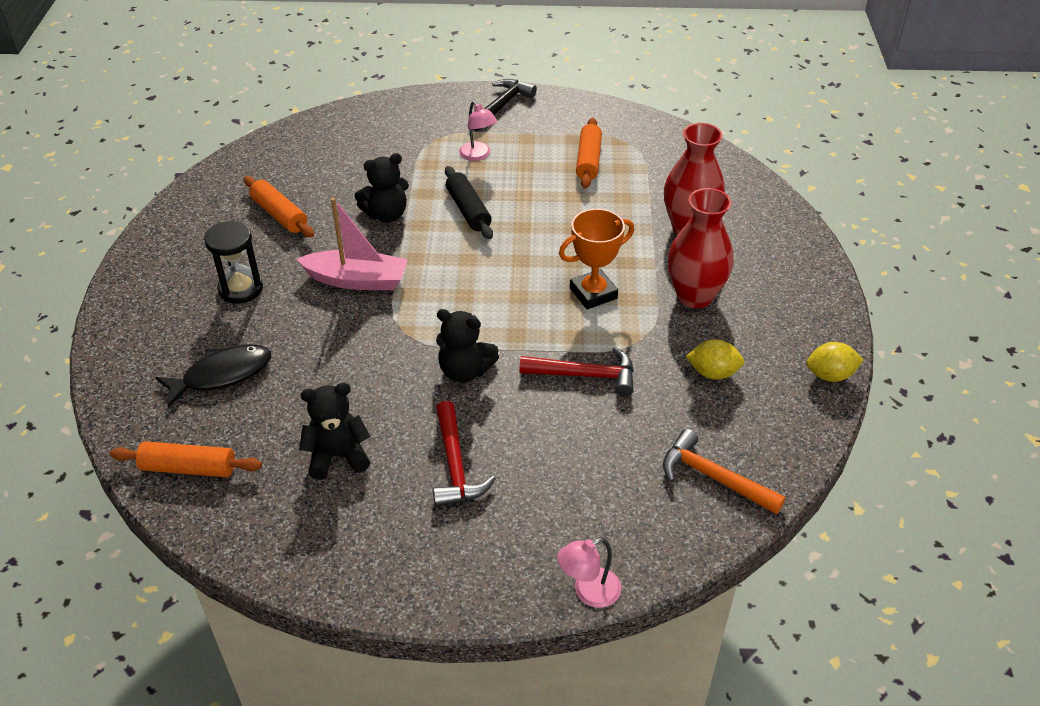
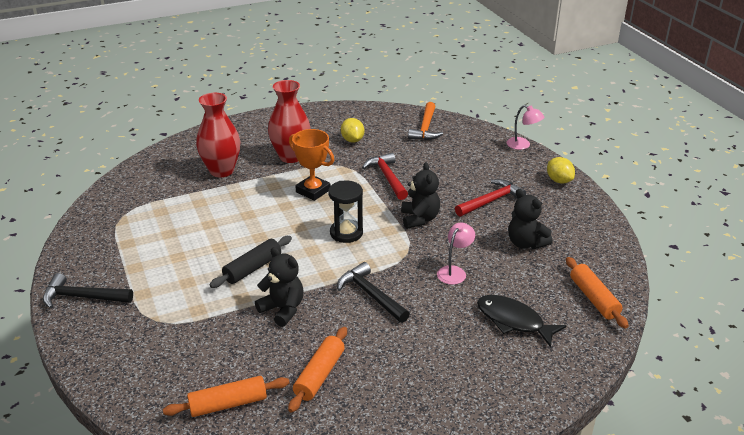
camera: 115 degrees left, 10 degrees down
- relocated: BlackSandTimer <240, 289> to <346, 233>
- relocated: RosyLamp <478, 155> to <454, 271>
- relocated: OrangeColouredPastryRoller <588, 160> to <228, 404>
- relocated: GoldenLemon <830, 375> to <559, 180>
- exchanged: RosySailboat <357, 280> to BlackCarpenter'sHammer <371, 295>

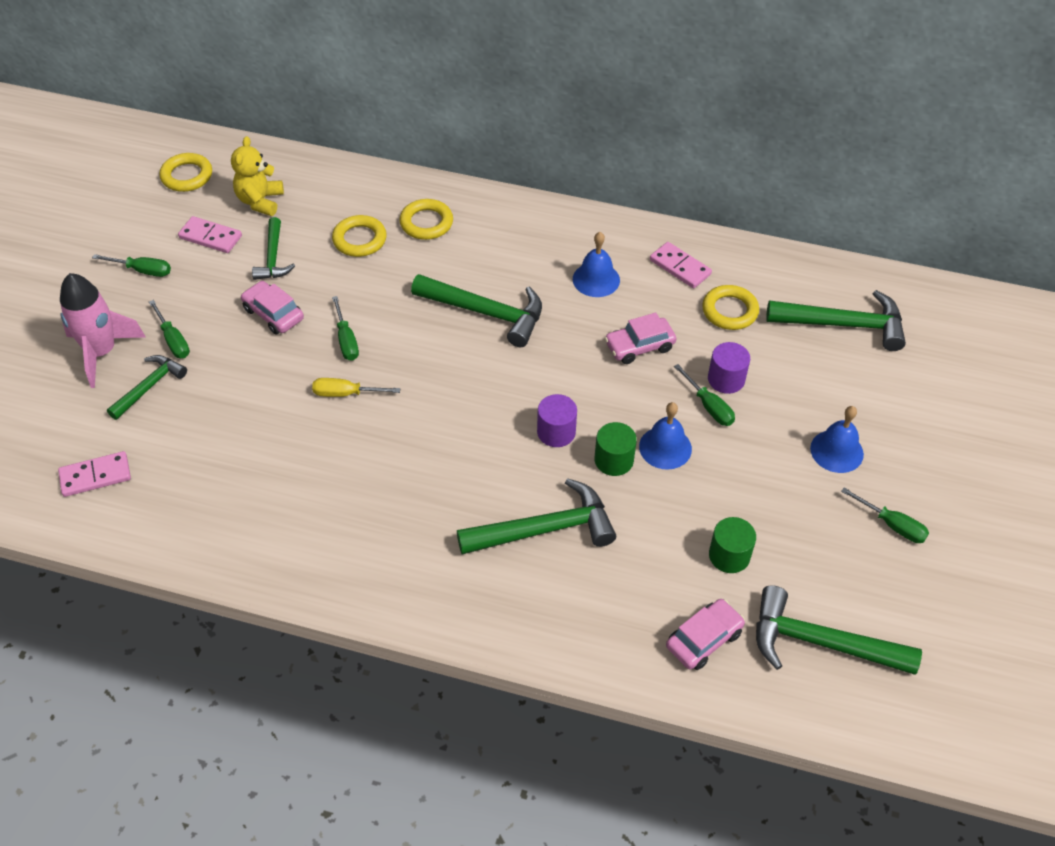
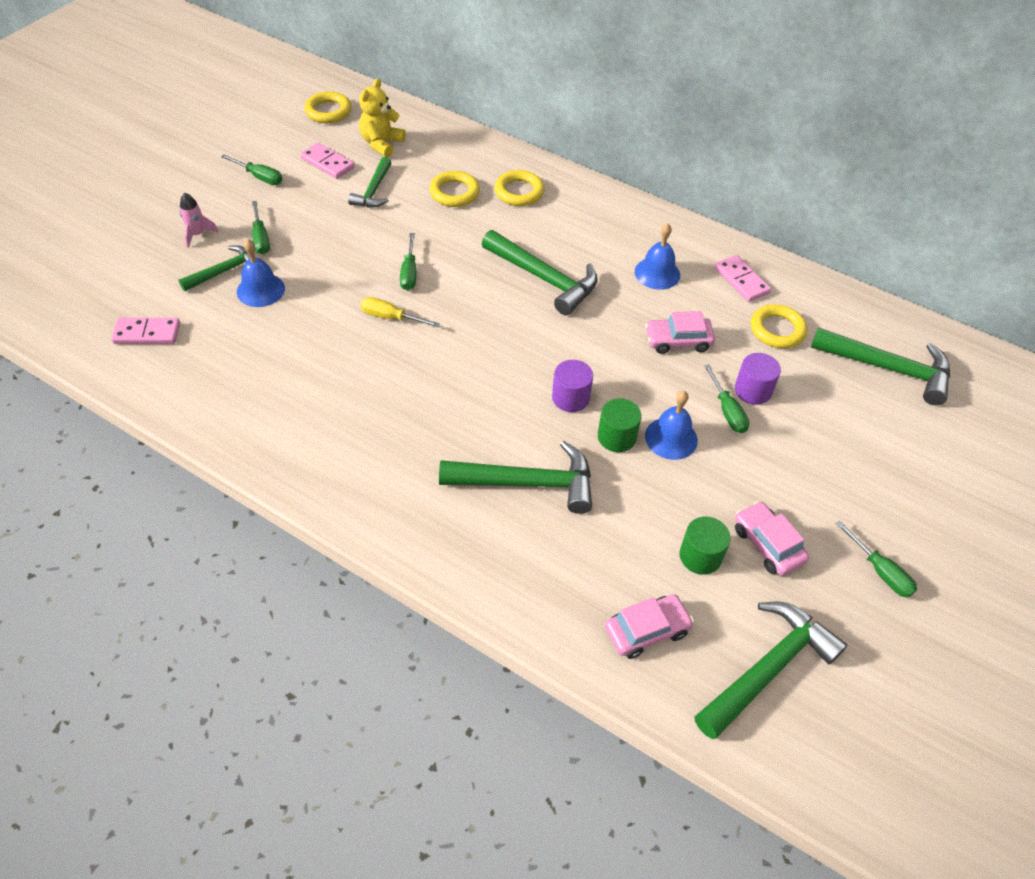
camera: 15 degrees right, 0 degrees up
- relocated: RosyCar <273, 314> to <767, 544>
- relocated: RoyalBlueHandBell <836, 451> to <260, 290>
- spun: LeafGreenCarpenter'sHammer <821, 643> = <767, 668> 105 degrees clockwise
- size: RosyToyRocket <102, 352> = <197, 234> x0.50

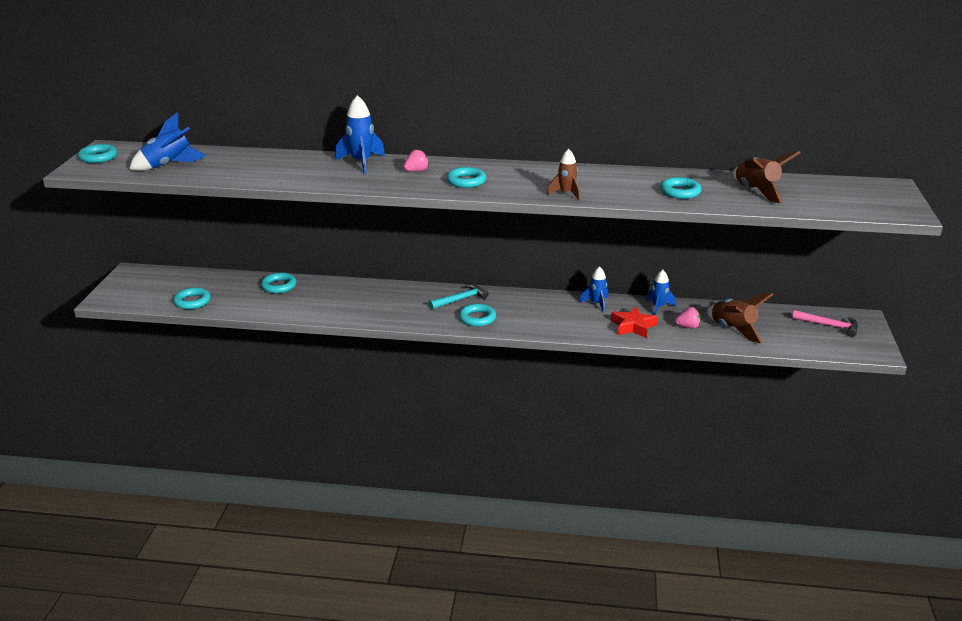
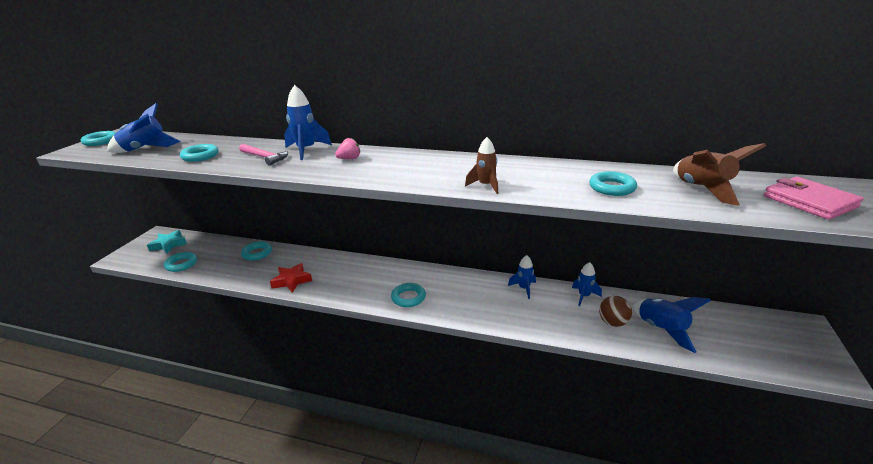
camera: 10 degrees right, 0 degrees up
- missing: TurquoiseCarpenter'sHammer <460, 299>
- appeared: TurquoiseFivePointedStar <169, 245>
- appeared: RosyBillfold <809, 201>
- relocated: TurquoiseTorus <466, 181> to <200, 156>
- relocated: ScarletFivePointedStar <633, 326> to <292, 281>
- relocated: RosyCarpenter'sHammer <829, 326> to <265, 157>
- exchanged: RosyBerry <687, 327> to DarkBrownSphere <613, 322>
- colour: DarkBrownToyRocket <733, 329> to RoyalBlueToyRocket <661, 330>

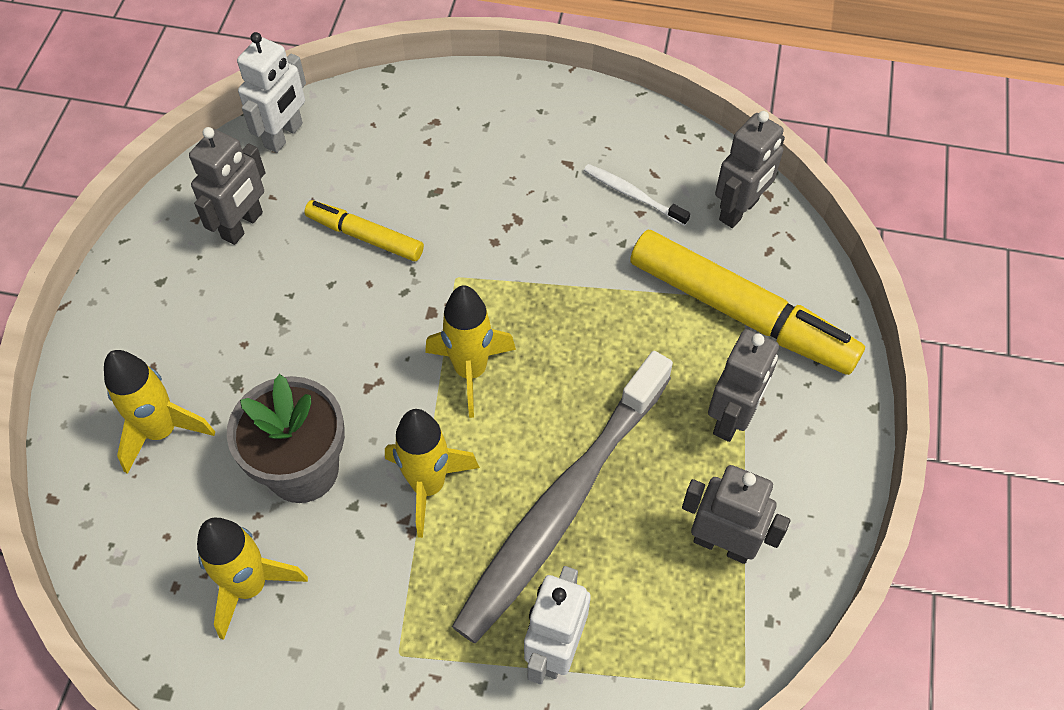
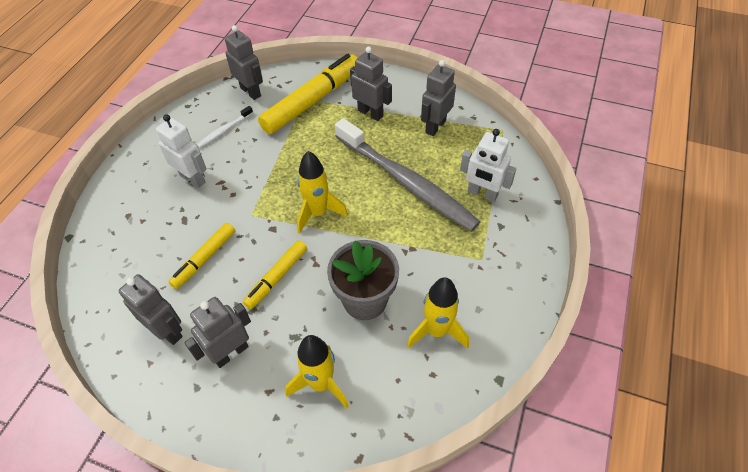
camera: 80 degrees left, 5 degrees down
- missing: GoldenToyRocket <428, 486>
- appeared: GreyToyRobot <231, 353>
- appeared: GoldenFeltPen <277, 277>
- relocated: SnowWhiteToyRobot <284, 135> to <193, 178>

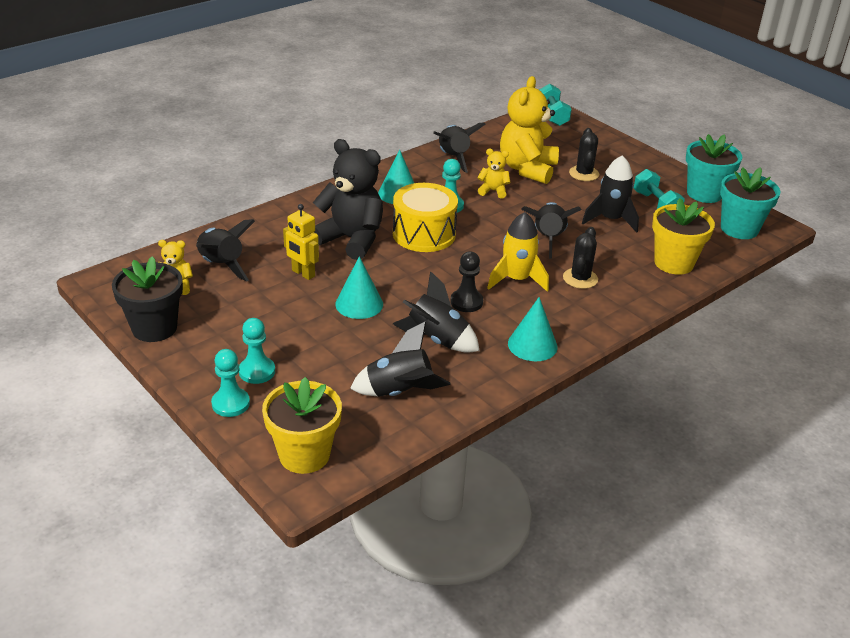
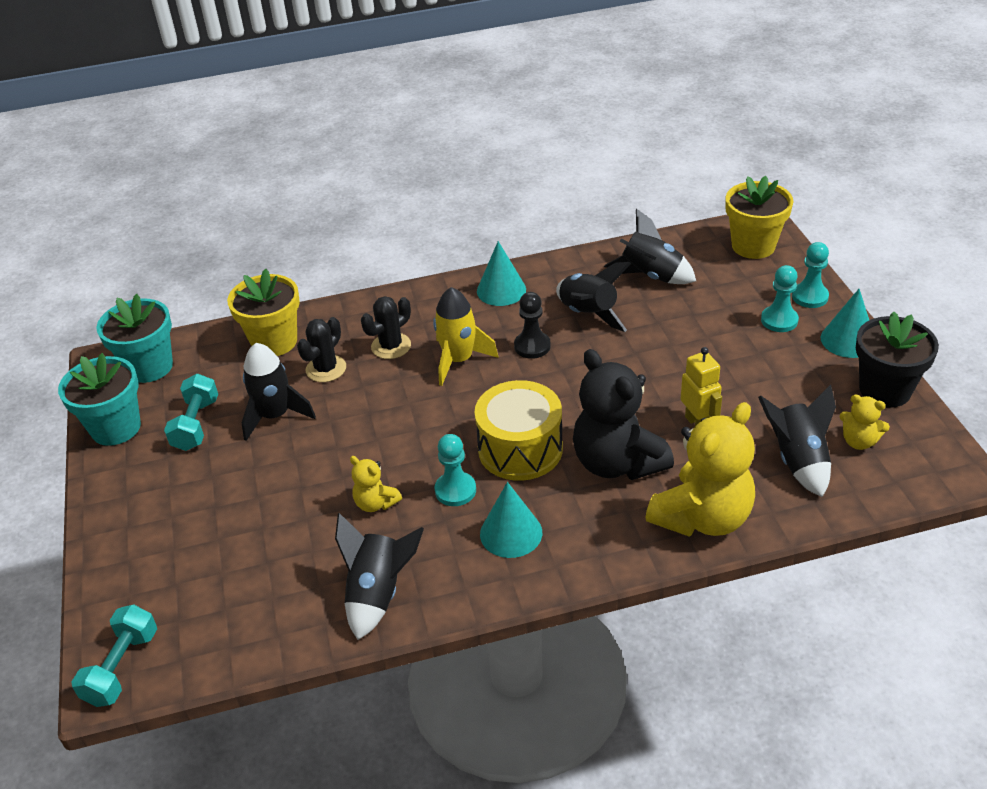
camera: 150 degrees left, 5 degrees up
- missing: BlackToyRocket <548, 239>
- relocated: TurquoiseSolidCone <359, 304> to <848, 340>
- relocated: GoldenTeddyBear <527, 169> to <702, 517>
- relocated: BlackPricklyPlant <584, 174> to <326, 369>

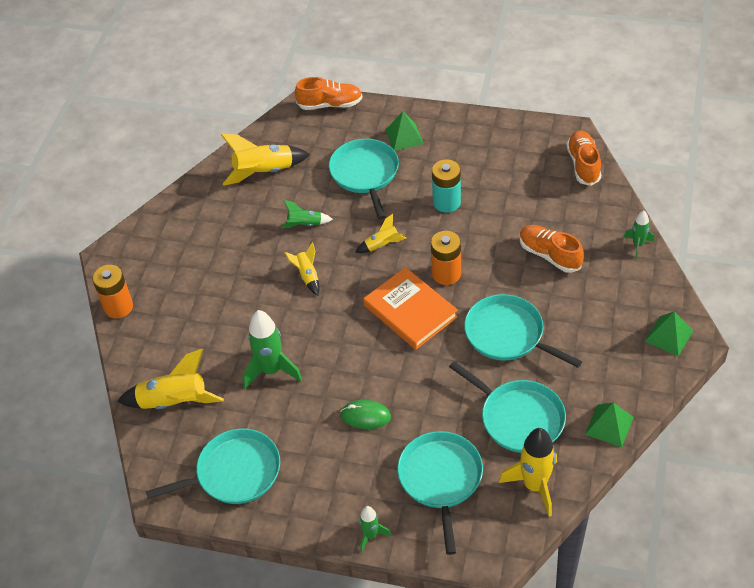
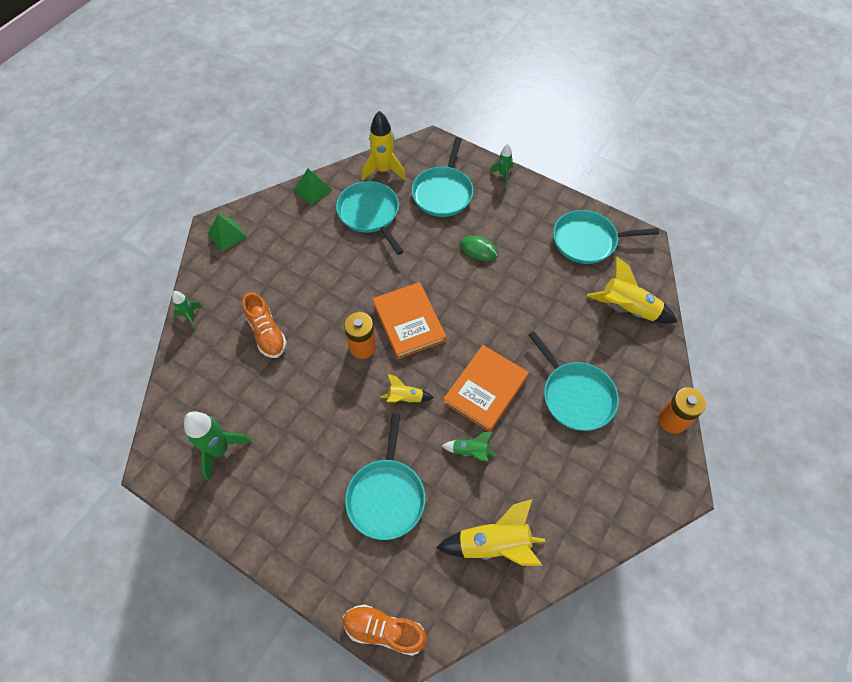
camera: 165 degrees left, 10 degrees up
- missing: LeafGreenPyramidShape <404, 136>
- missing: TurquoisePowerCell <446, 202>
- missing: OrangeColouredSneaker <583, 164>
- relocated: LeafGreenToyRocket <271, 370> to <219, 449>
- relocated: TurquoiseFryingPan <508, 334> to <575, 395>
- exchanged: GoldenToyRocket <307, 276> to OrangeColouredHardback <485, 389>

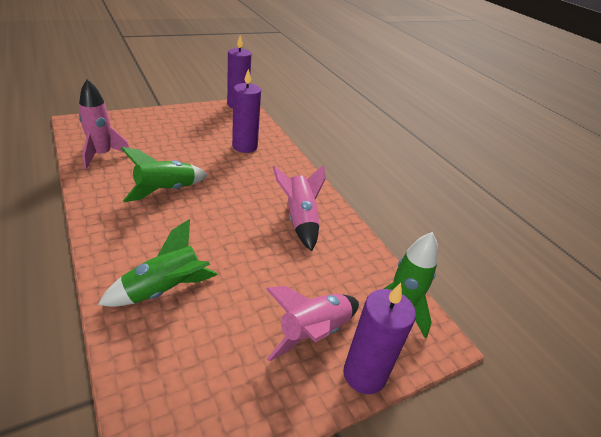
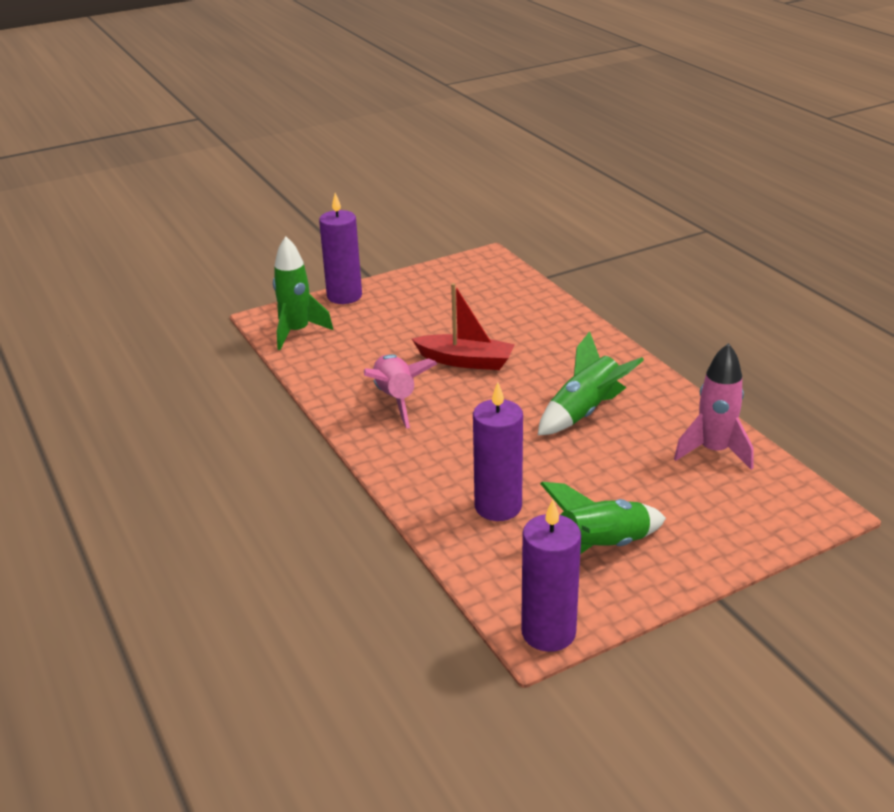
camera: 175 degrees left, 5 degrees down
- missing: RosyToyRocket <313, 333>
- appeared: ScarletSailboat <466, 361>
- relocated: LeafGreenToyRocket <165, 290> to <601, 548>

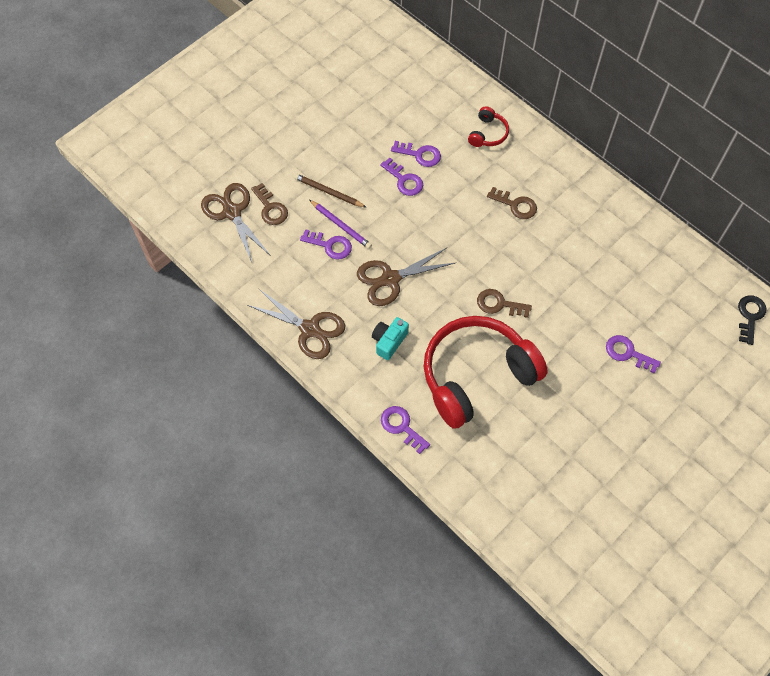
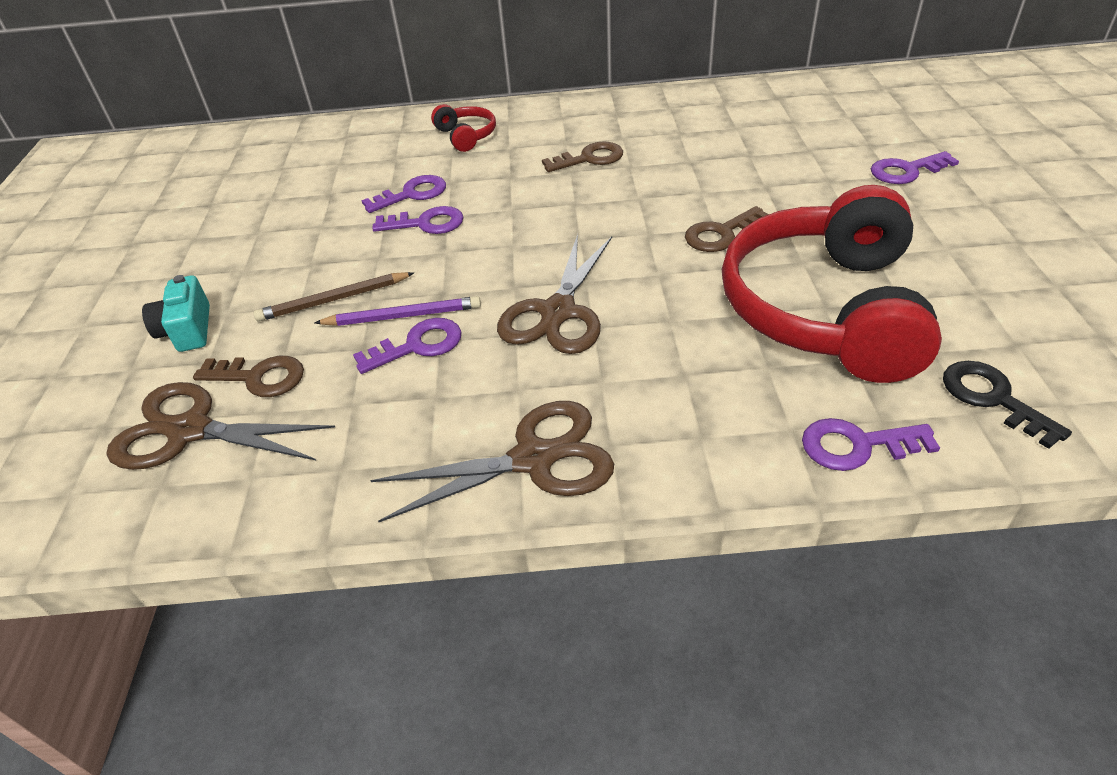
camera: 45 degrees left, 20 degrees down
- relocated: TurquoisePhotoCamera <389, 341> to <187, 330>
- relocated: BlackDoorKey <750, 316> to <992, 398>

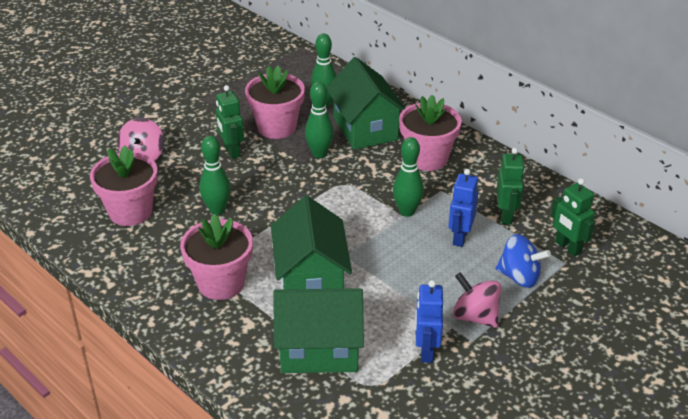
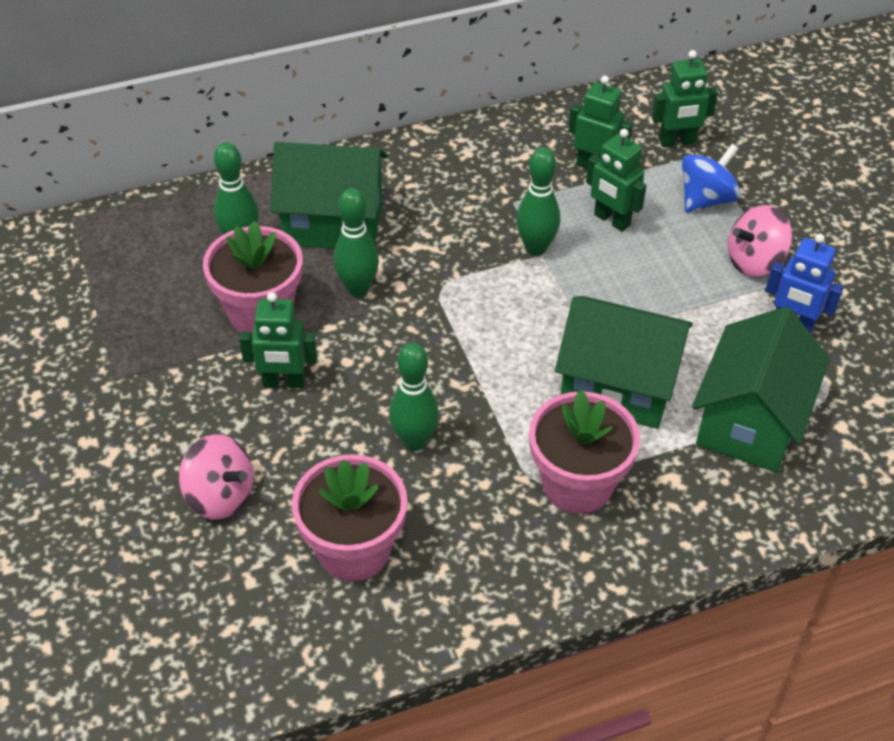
camera: 65 degrees left, 10 degrees up
- missing: RosyPlantPot <427, 158>
- colour: RoyalBlueToyRobot <460, 237> to LeafGreenToyRobot <611, 220>

